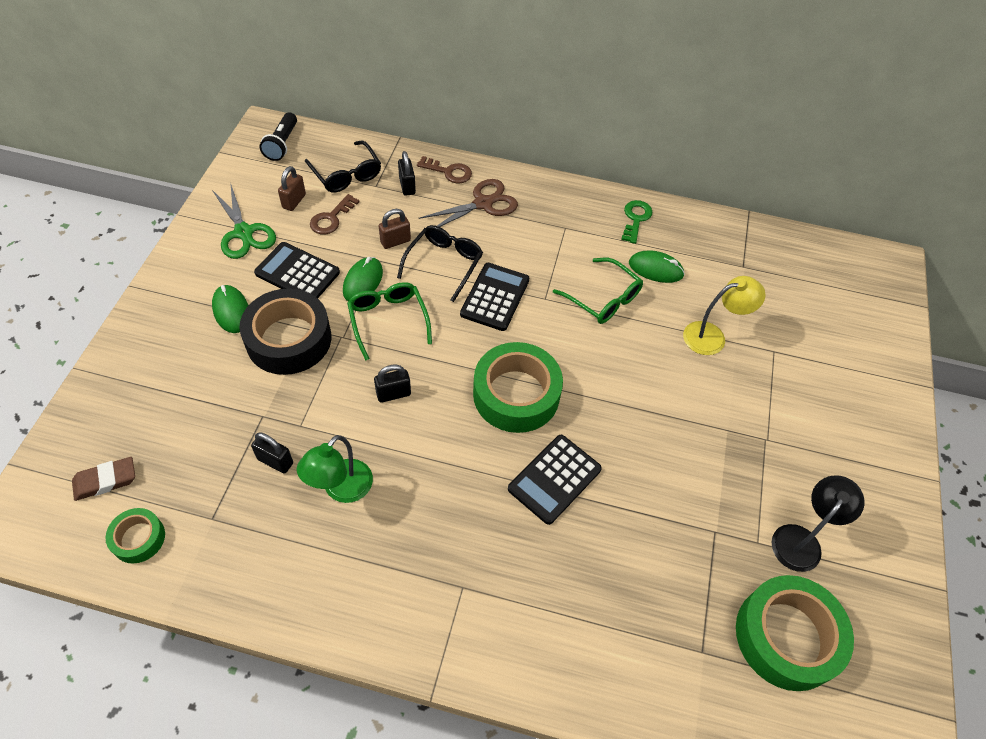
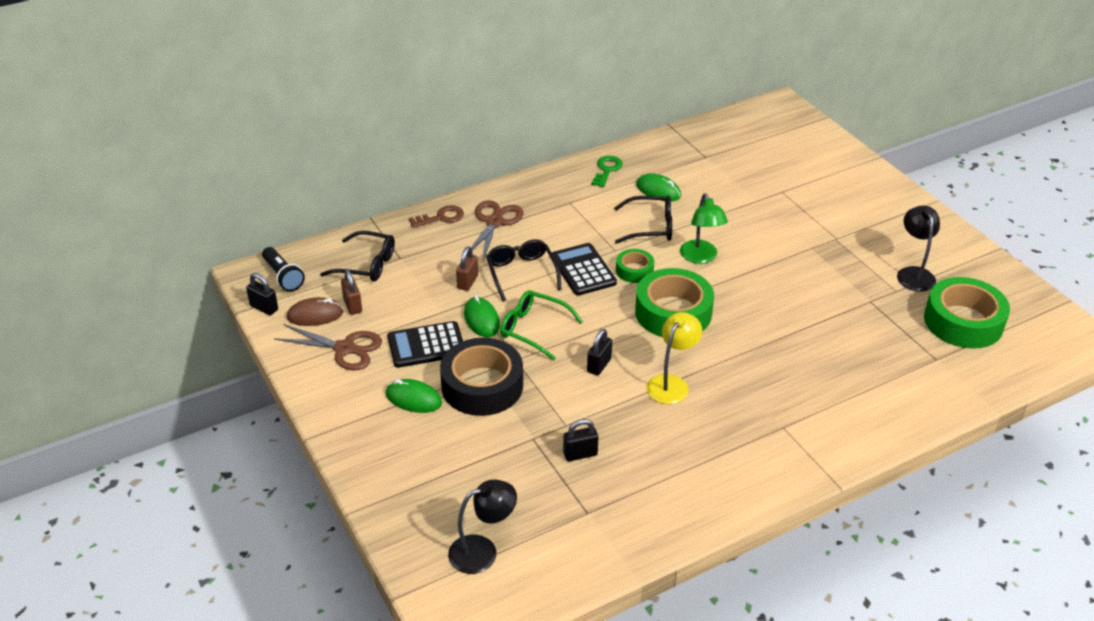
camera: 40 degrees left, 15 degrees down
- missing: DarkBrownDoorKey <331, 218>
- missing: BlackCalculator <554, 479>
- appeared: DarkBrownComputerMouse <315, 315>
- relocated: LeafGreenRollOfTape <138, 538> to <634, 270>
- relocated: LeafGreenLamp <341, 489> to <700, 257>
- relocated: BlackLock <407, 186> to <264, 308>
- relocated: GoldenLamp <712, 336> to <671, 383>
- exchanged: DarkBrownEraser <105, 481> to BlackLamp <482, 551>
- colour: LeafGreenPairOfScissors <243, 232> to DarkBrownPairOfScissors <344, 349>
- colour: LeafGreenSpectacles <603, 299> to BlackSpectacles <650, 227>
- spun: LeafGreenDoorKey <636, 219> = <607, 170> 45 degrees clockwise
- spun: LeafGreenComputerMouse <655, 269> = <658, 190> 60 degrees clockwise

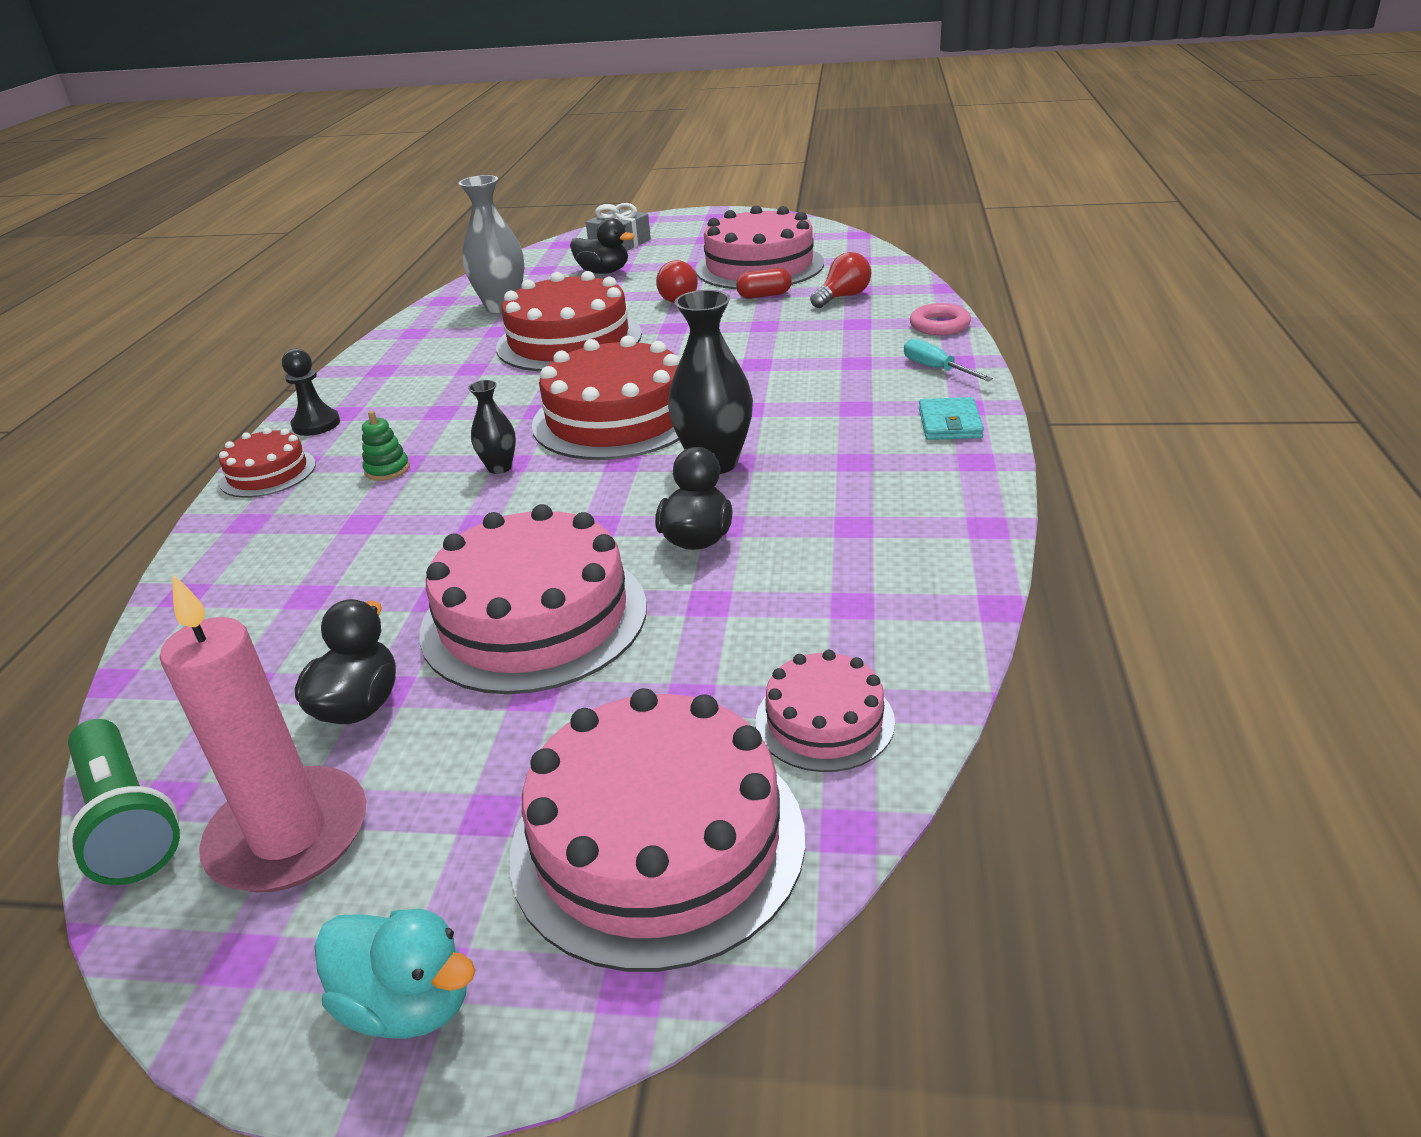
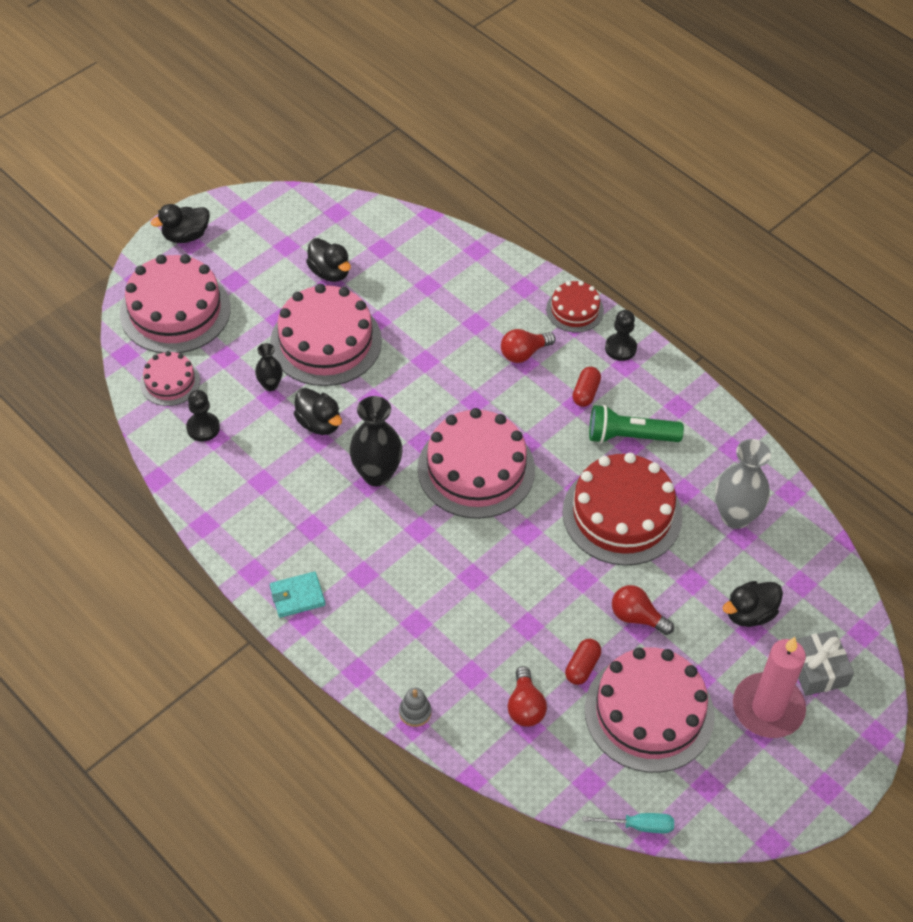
camera: 125 degrees right, 20 degrees up
- appeared: BlackChessPawn <203, 428>
- appeared: ScarletPill <586, 393>
- relocated: LeafGreenFlashlight <128, 820> to <629, 437>
- relocated: RosyWaxCandle <289, 835> to <768, 708>
- relocated: BlackVase <499, 467> to <270, 385>
- relocated: TurquoiseHandScrewdriver <936, 369> to <639, 826>
- exchanged: LeafGreenRingStacker <387, 470> to ScarletLightbulb <524, 353>
- exchanged: RosyTorus <939, 325> to GreyRingStacker <415, 712>
- colour: TurquoiseDuck <408, 1003> to BlackDuck <186, 236>
- colour: ScarletGateau <616, 418> to RosyGateau <476, 469>
- spun: TurquoiseBillfold <950, 423> = <297, 596> 60 degrees counterclockwise

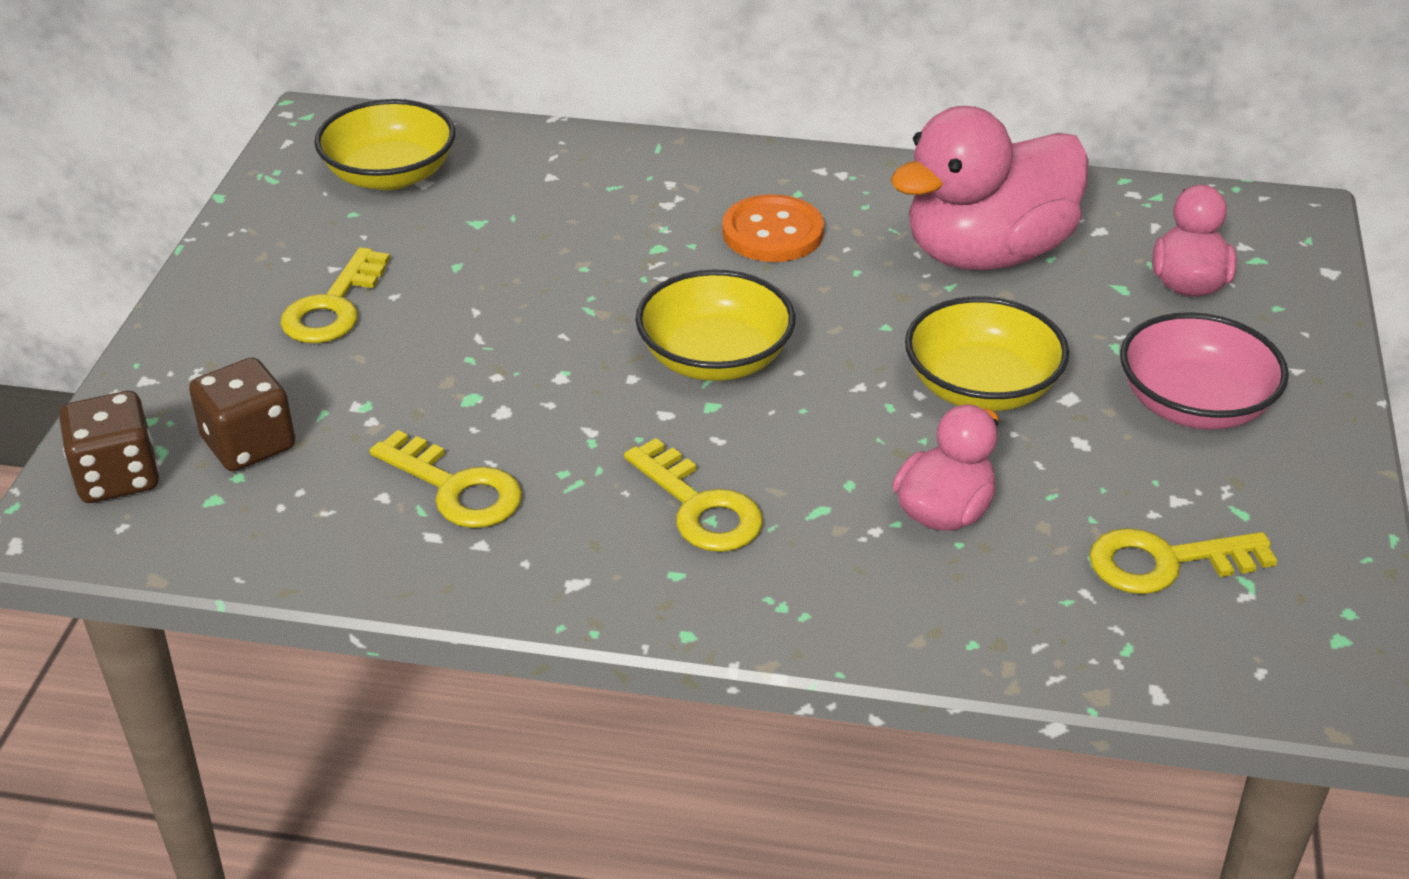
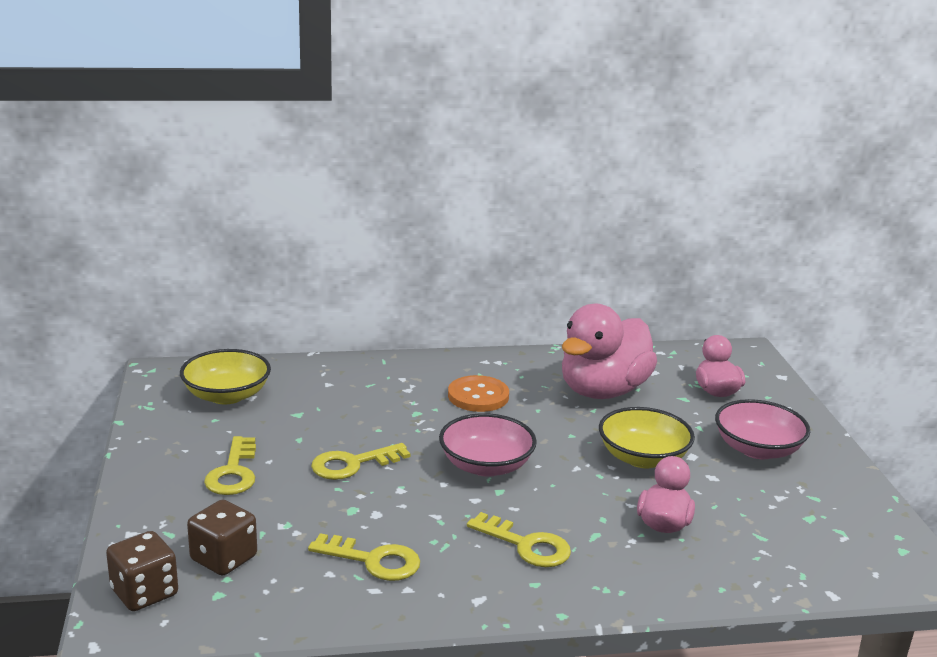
camera: 20 degrees left, 15 degrees down
- relocated: GoldenDoorKey <1165, 562> to <352, 464>
- colour: GoldenDeepDish <715, 358> to RosyDeepDish <486, 466>

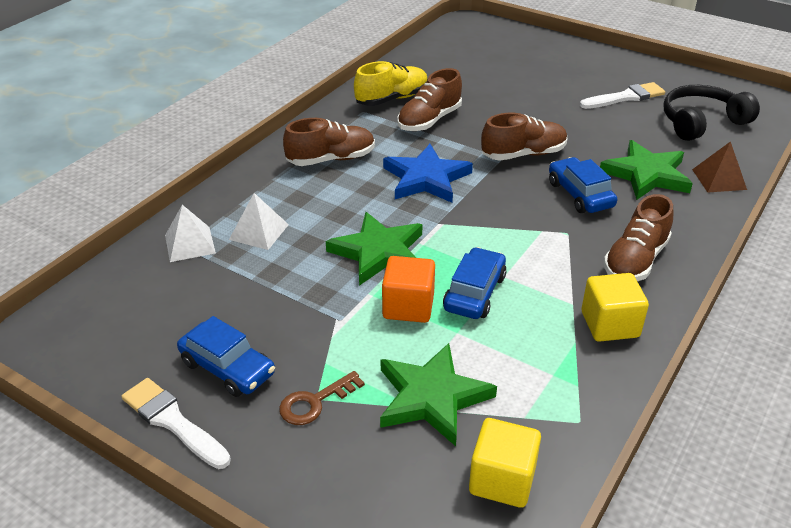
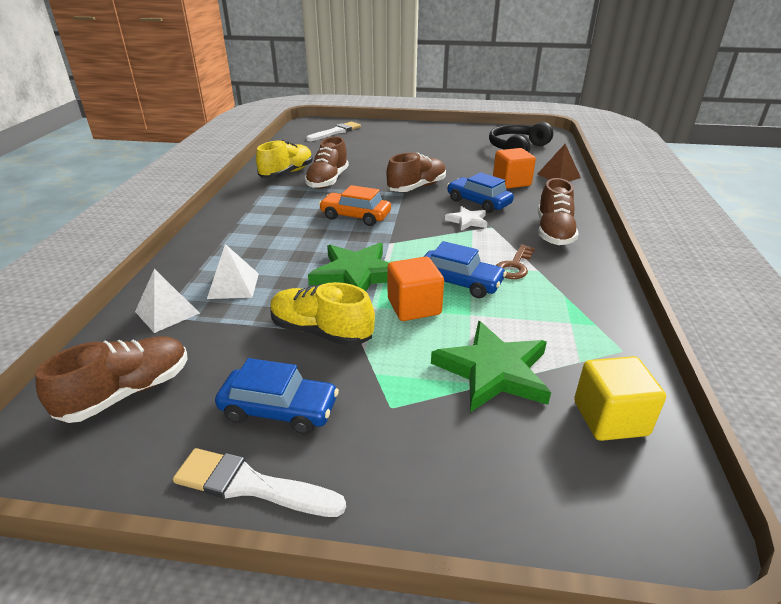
camera: 25 degrees left, 5 degrees down
- missing: GoldenCube <610, 324>
- appeared: GoldenSneaker <321, 331>
- appeared: SnowWhiteFivePointedStar <467, 221>
- relocated: DarkBrownDoorKey <315, 402> to <515, 266>
- relocated: DarkBrownSneaker <331, 159> to <127, 392>
- relocated: SnowWhiteBrush <625, 97> to <336, 132>
- exchanged: RoyalBlueFivePointedStar <426, 178> to OrangeColouredCar <355, 216>
- exchanged: LeafGreenFivePointedStar <646, 174> to OrangeColouredCube <511, 182>
- spun: RoyalBlueCar <474, 293> = <459, 282> 120 degrees clockwise

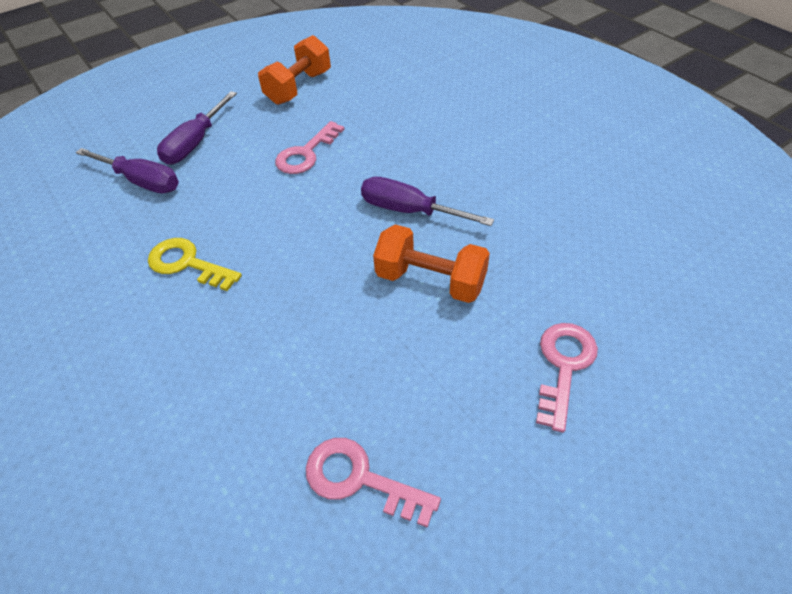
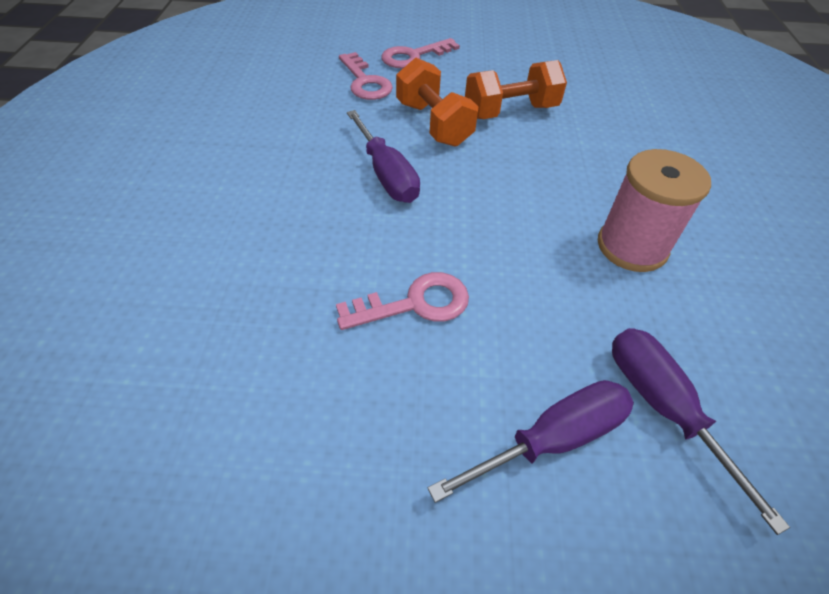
camera: 145 degrees left, 0 degrees up
- relocated: OrangeColouredHandWeight <299, 88> to <510, 111>
- relocated: RosyDoorKey <359, 479> to <365, 82>
- exchanged: GoldenDoorKey <187, 264> to RosyReelOfThread <632, 246>

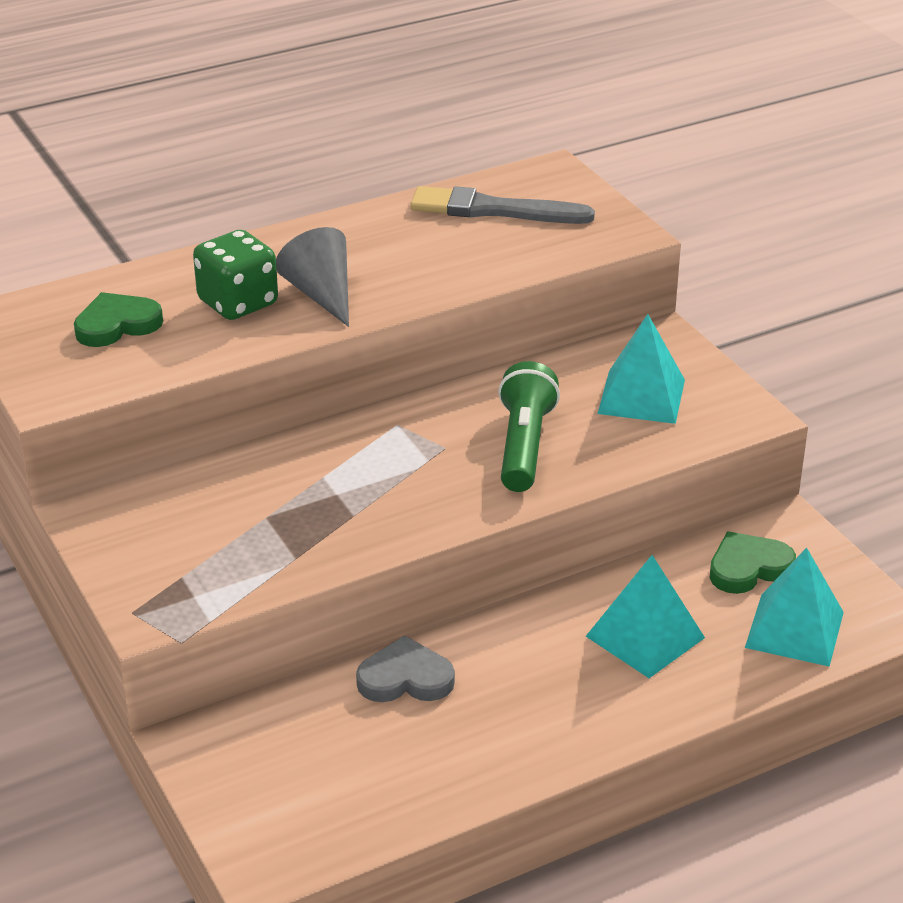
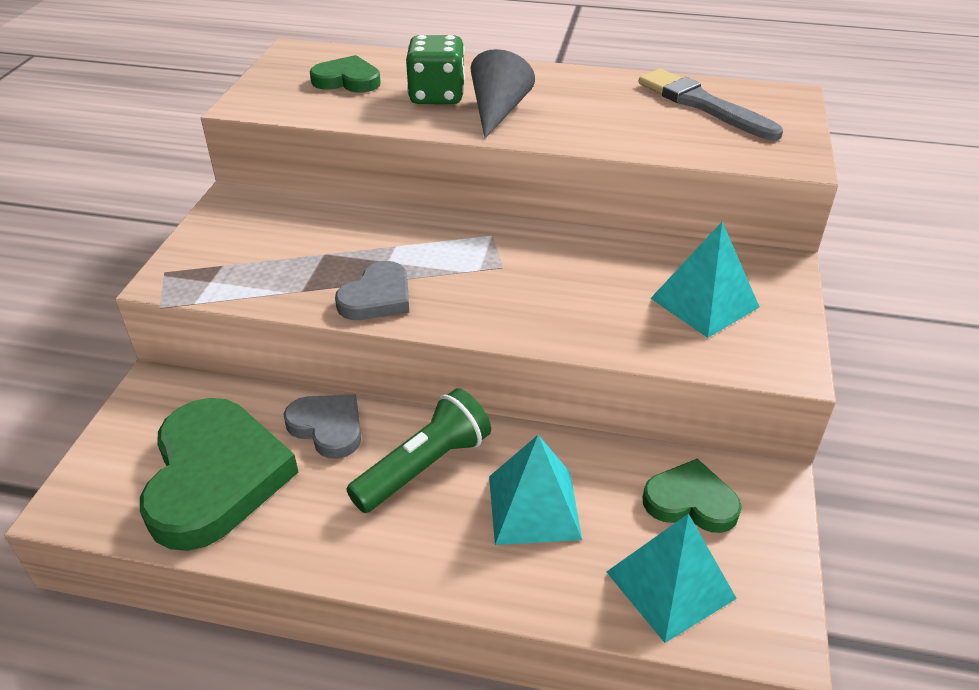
camera: 40 degrees right, 5 degrees up
- appeared: LeafGreenLoveHeart <215, 477>
- appeared: GreyLoveHeart <377, 297>
- relocated: LeafGreenFlashlight <524, 446> to <424, 467>

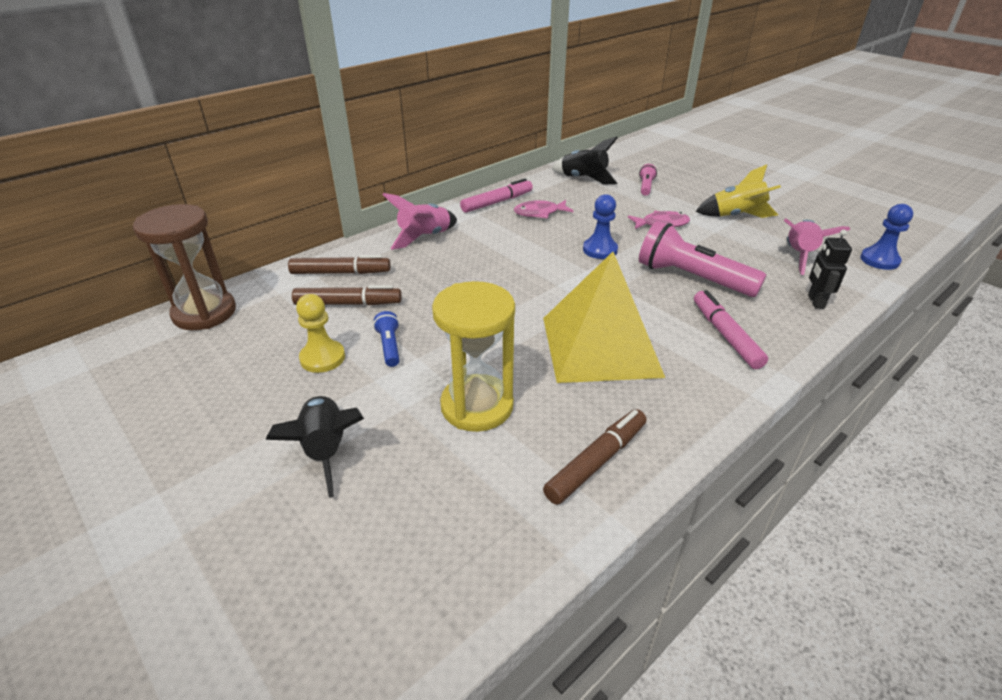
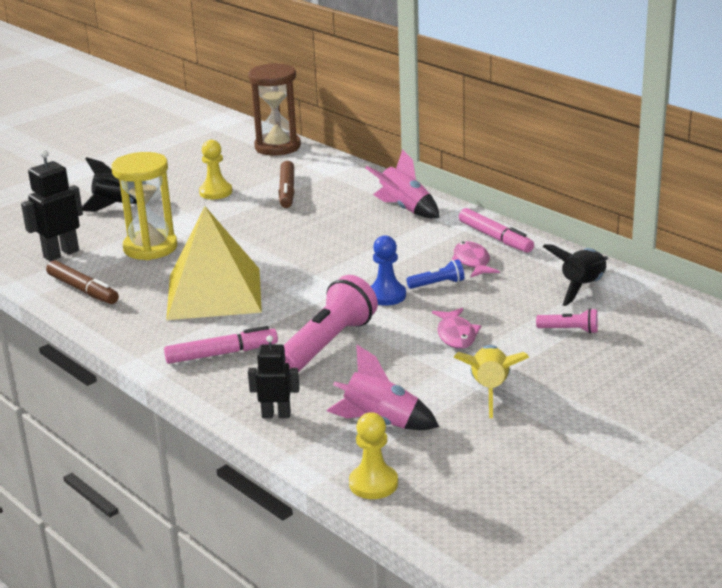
camera: 90 degrees right, 10 degrees down
- missing: DarkBrownFeltPen <340, 273>
- appeared: BlackToyRobot <61, 254>
- relocated: RoyalBlueFlashlight <389, 346> to <437, 284>
- colour: RoyalBlueChessPawn <879, 260> to GoldenChessPawn <373, 484>

